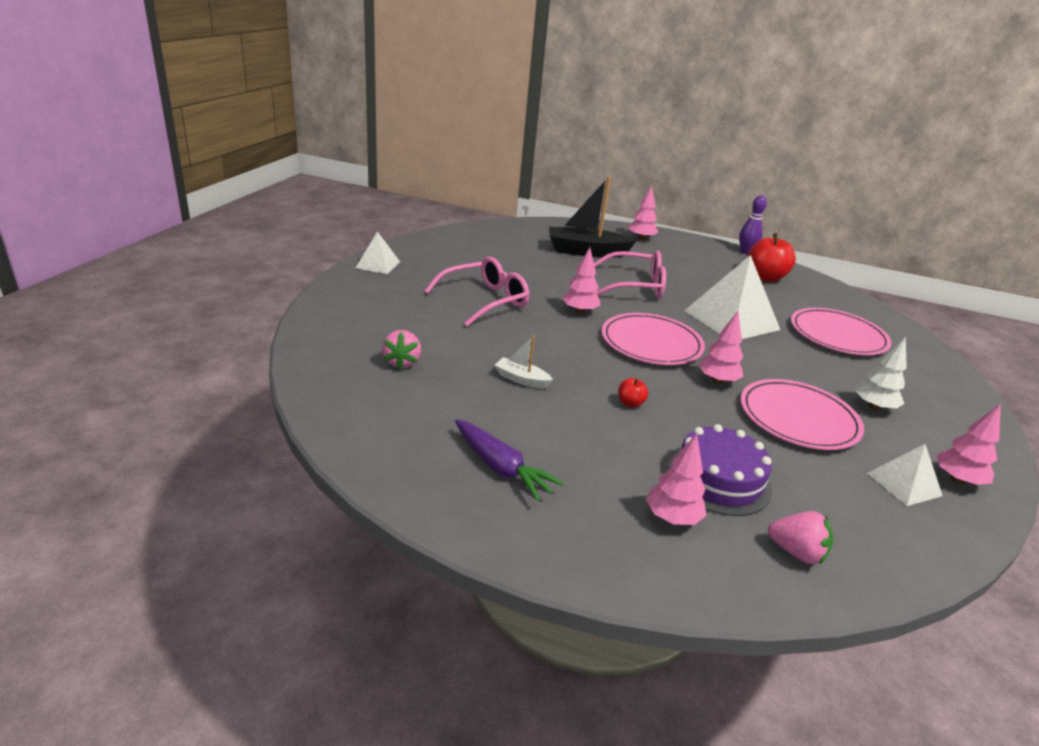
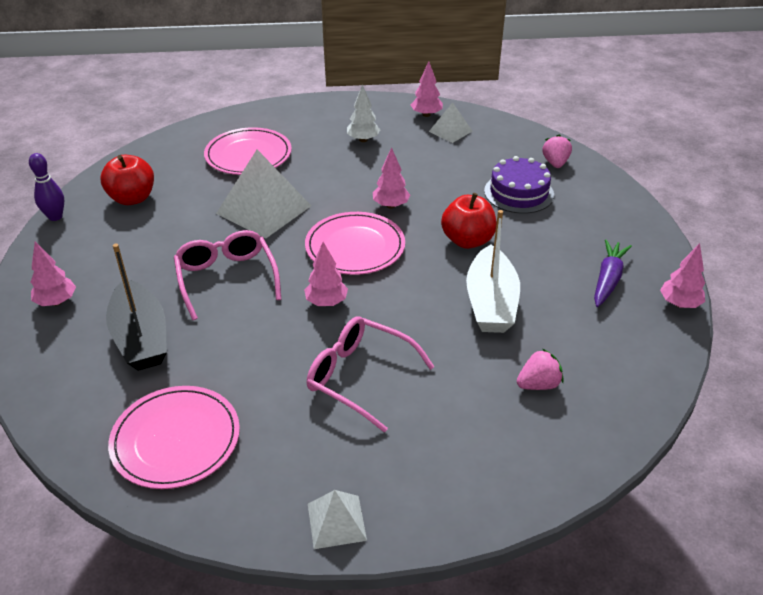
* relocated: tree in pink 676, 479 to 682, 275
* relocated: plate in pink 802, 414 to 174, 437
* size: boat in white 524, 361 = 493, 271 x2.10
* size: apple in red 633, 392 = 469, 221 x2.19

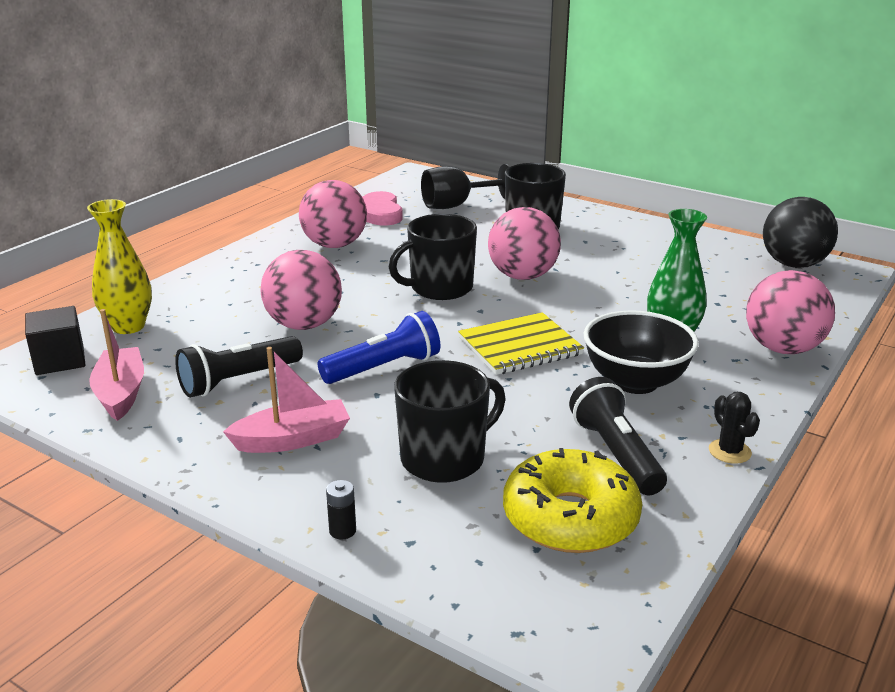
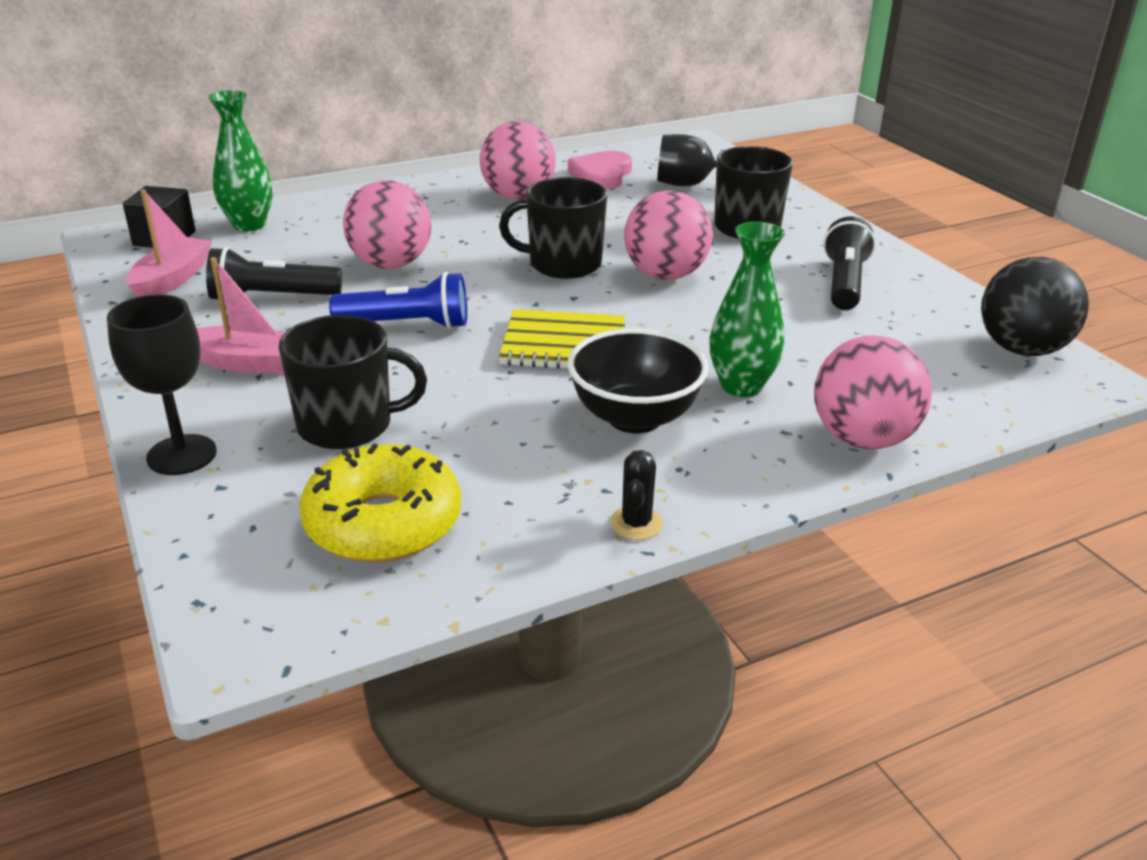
* relocated: flashlight in black 618, 436 to 849, 263
* exchanged: battery in black 341, 509 to goblet in black 162, 384
* colour: vase in yellow 119, 266 to vase in green 240, 160

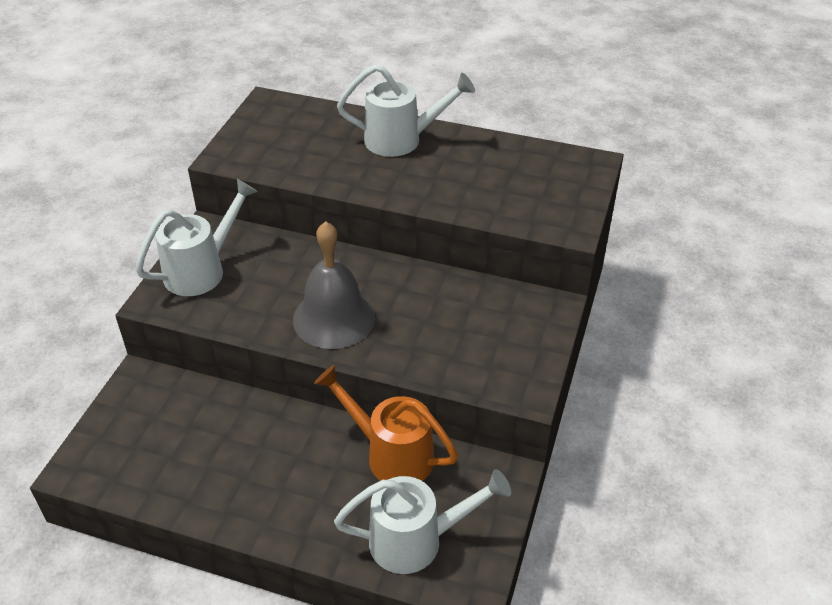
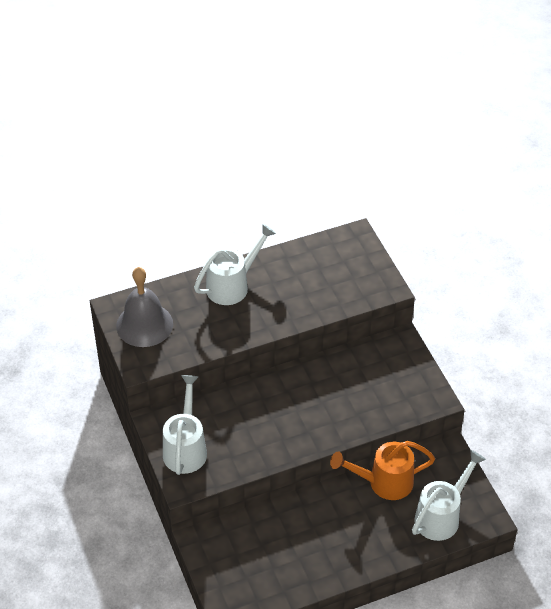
* relocated: bell in grey 334, 285 to 144, 307

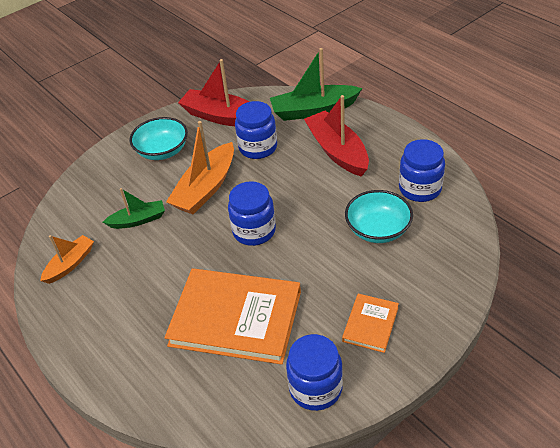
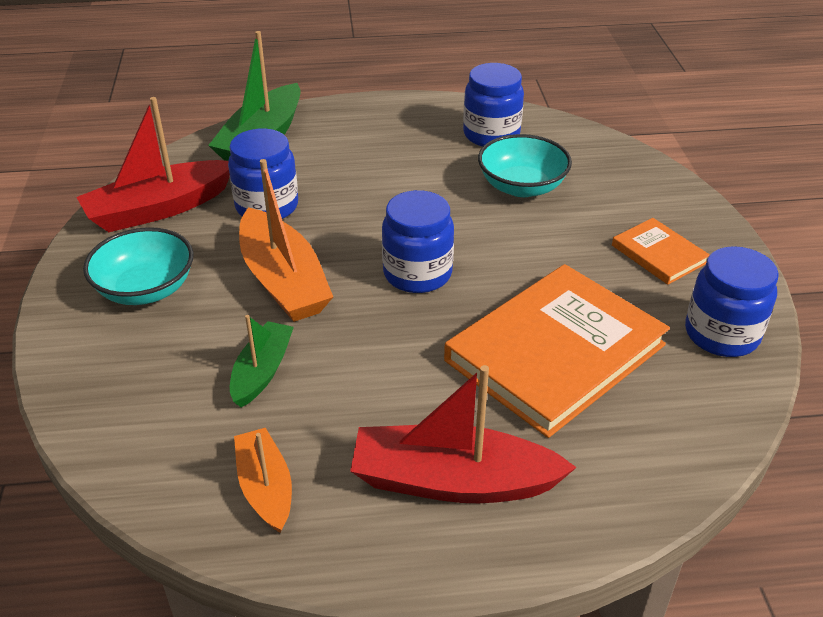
* relocated: boat in red 336, 136 to 463, 434

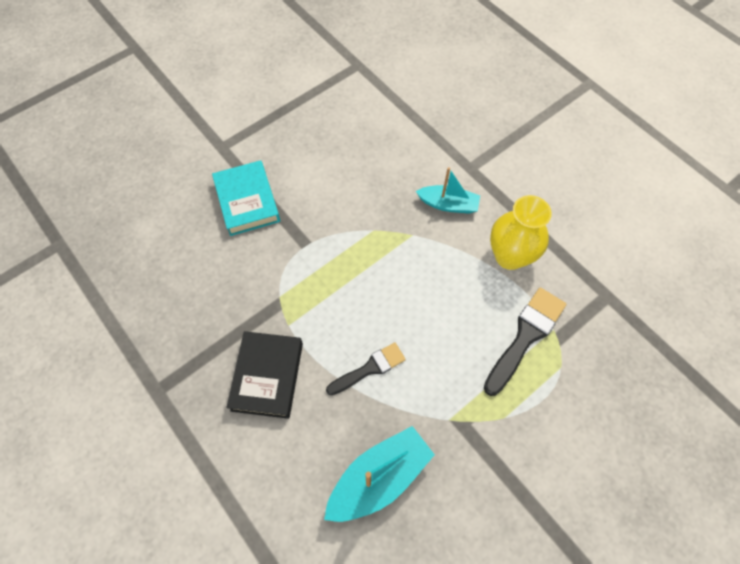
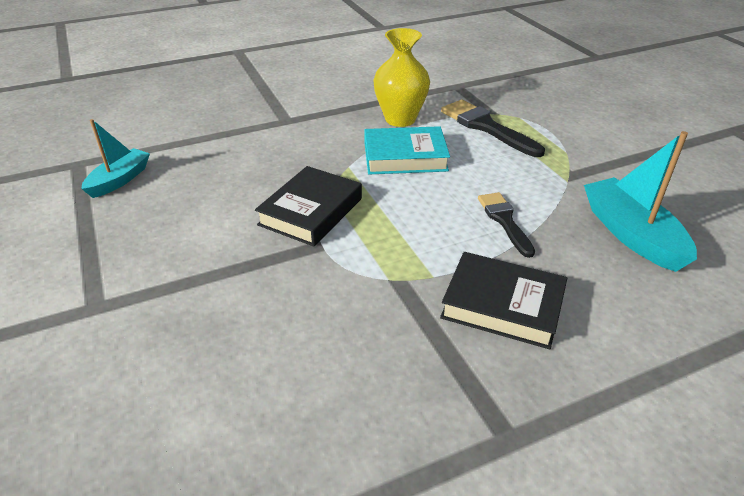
* appeared: book in black 308, 206
* relocated: book in turquoise 246, 198 to 407, 150
* relocated: boat in turquoise 448, 190 to 115, 158

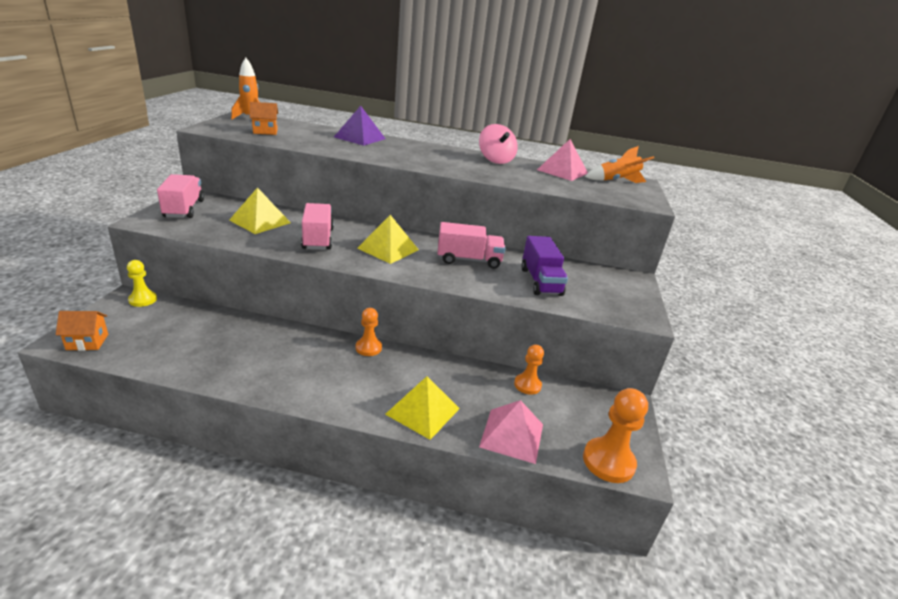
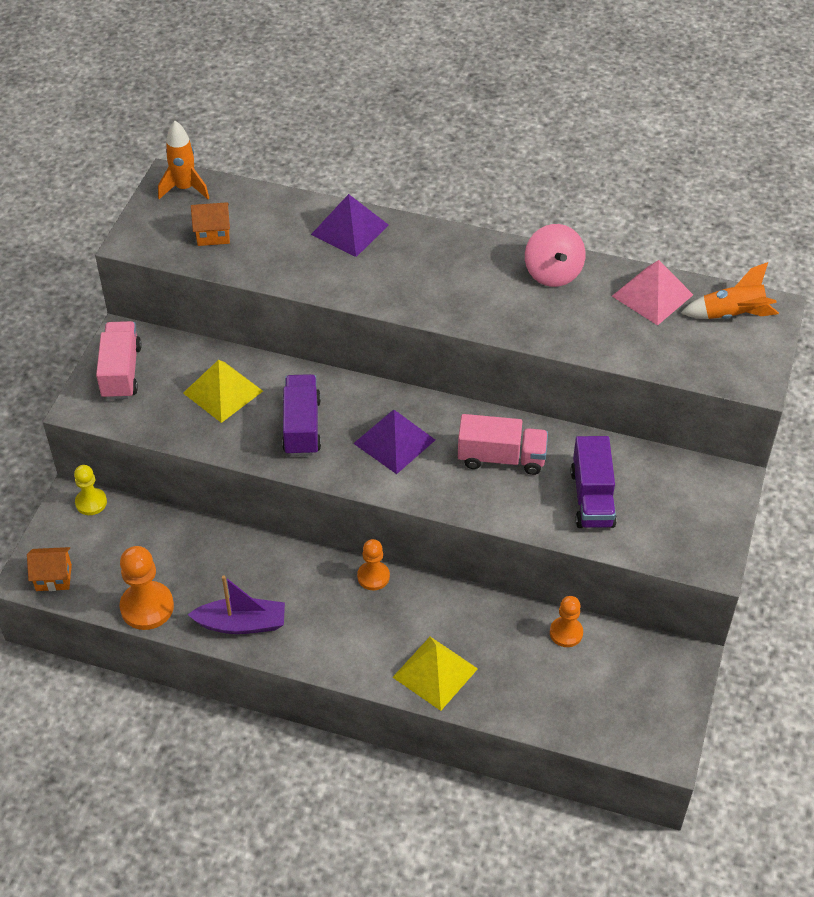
* missing: pyramid in pink 511, 432
* appeared: boat in purple 236, 605
* relocated: pawn in orange 615, 435 to 147, 588
* colour: truck in pink 317, 226 to truck in purple 301, 415
* colour: pyramid in yellow 388, 239 to pyramid in purple 394, 442

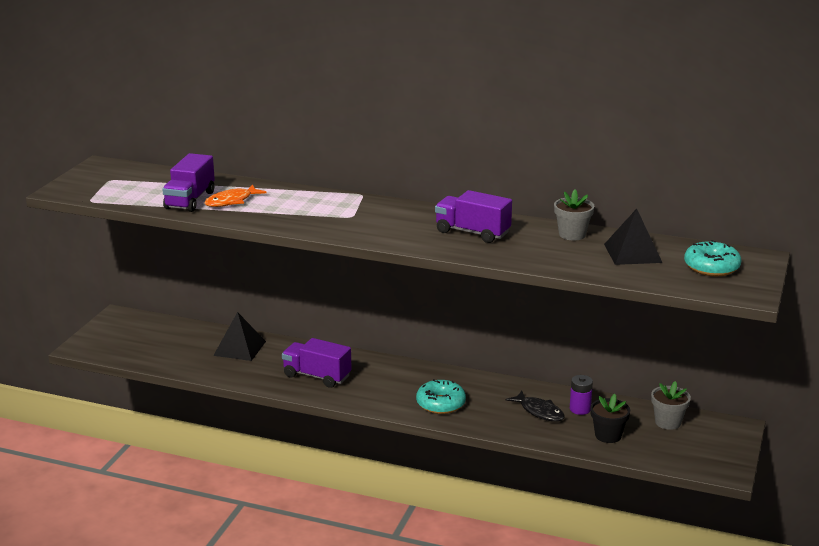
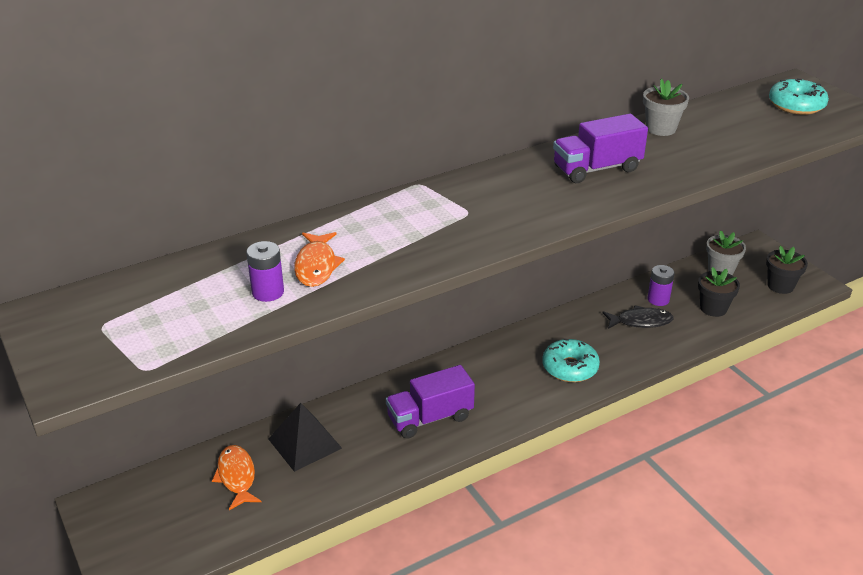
* missing: pyramid in black 633, 237
* appeared: fish in orange 236, 477
* appeared: flower pot in black 787, 270
* exchanged: truck in purple 188, 182 to battery in purple 265, 271

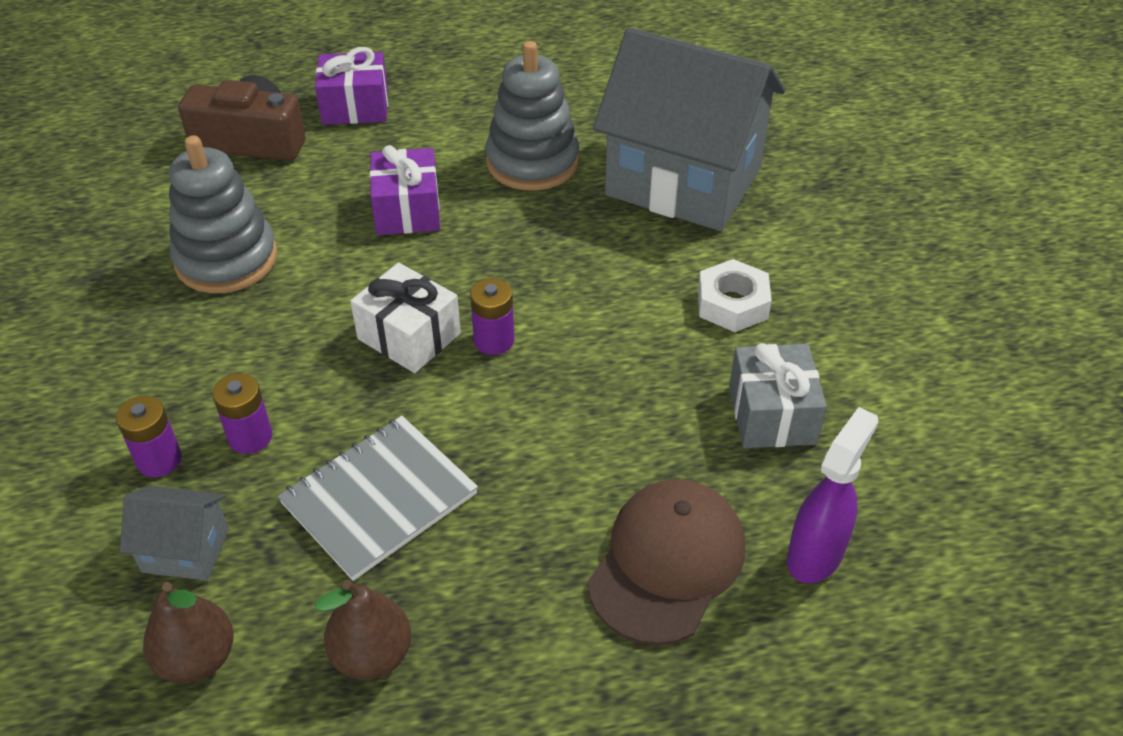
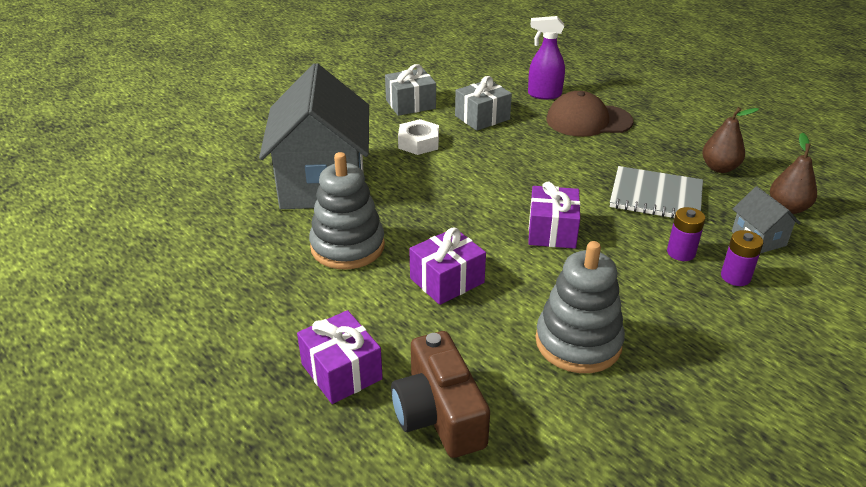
* missing: battery in purple 492, 316
* appeared: gift in grey 410, 90
* colour: gift in white 405, 317 to gift in purple 554, 215

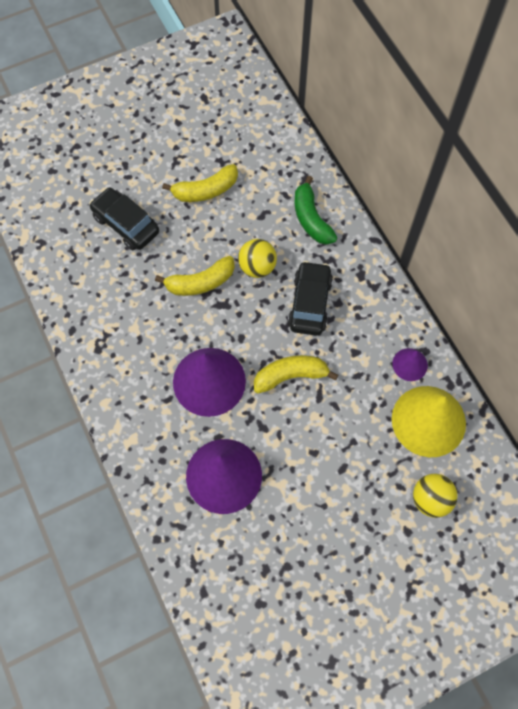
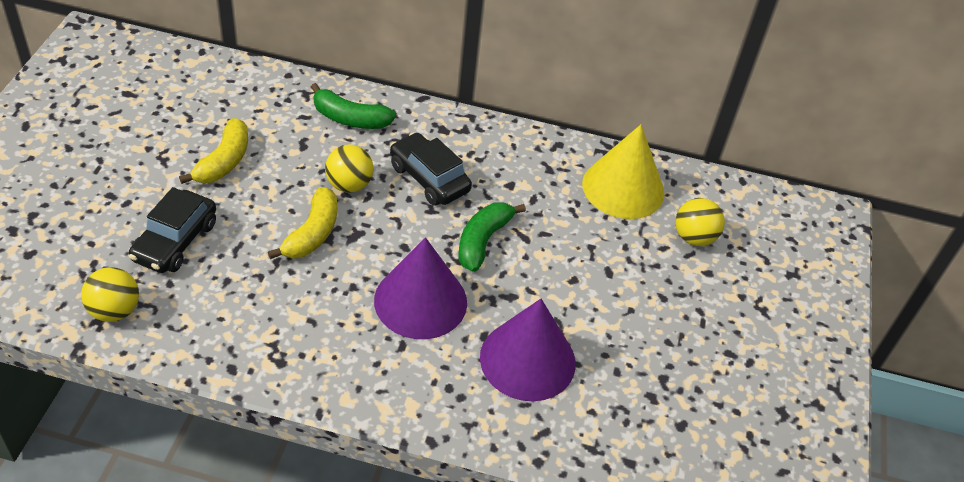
* missing: cone in purple 410, 364
* appeared: ball in yellow 110, 294
* colour: banana in yellow 296, 374 to banana in green 492, 237
* spun: car in black 124, 218 = 172, 230 60 degrees counterclockwise

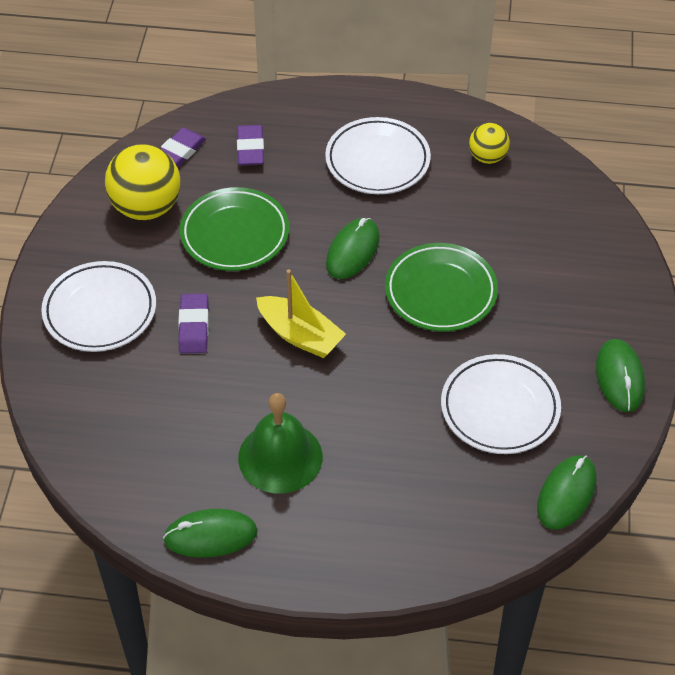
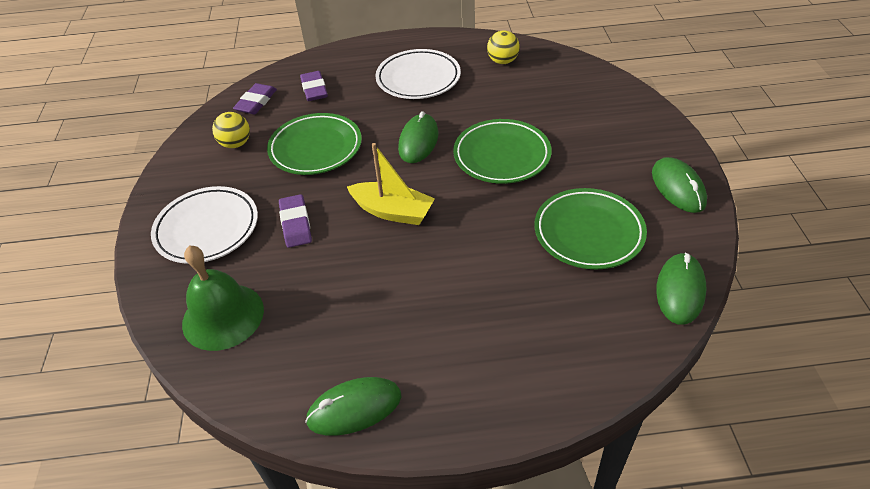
* relocated: bell in green 280, 443 to 223, 298
* colour: plate in white 501, 404 to plate in green 590, 228
* size: ball in yellow 143, 182 = 231, 130 x0.56

